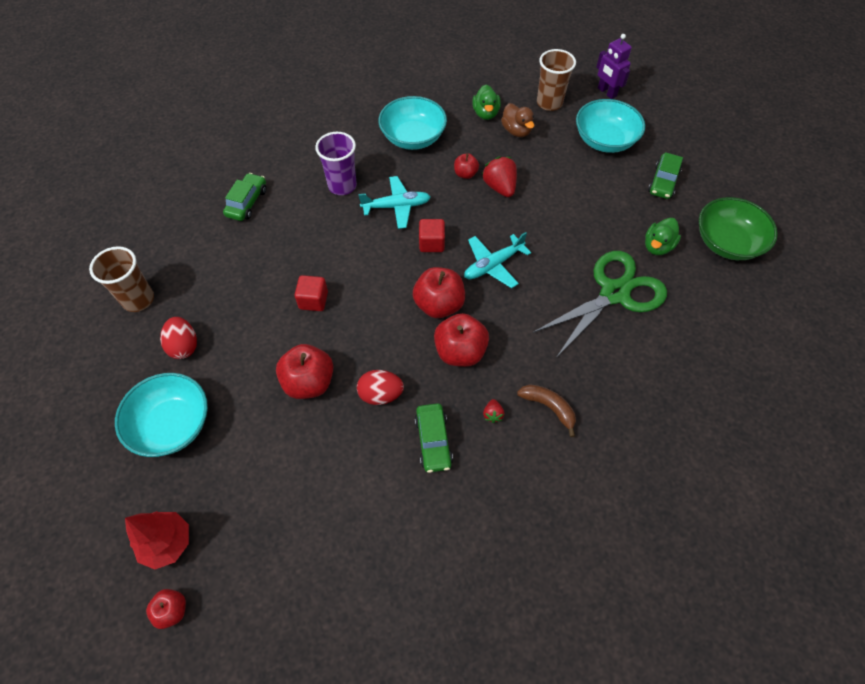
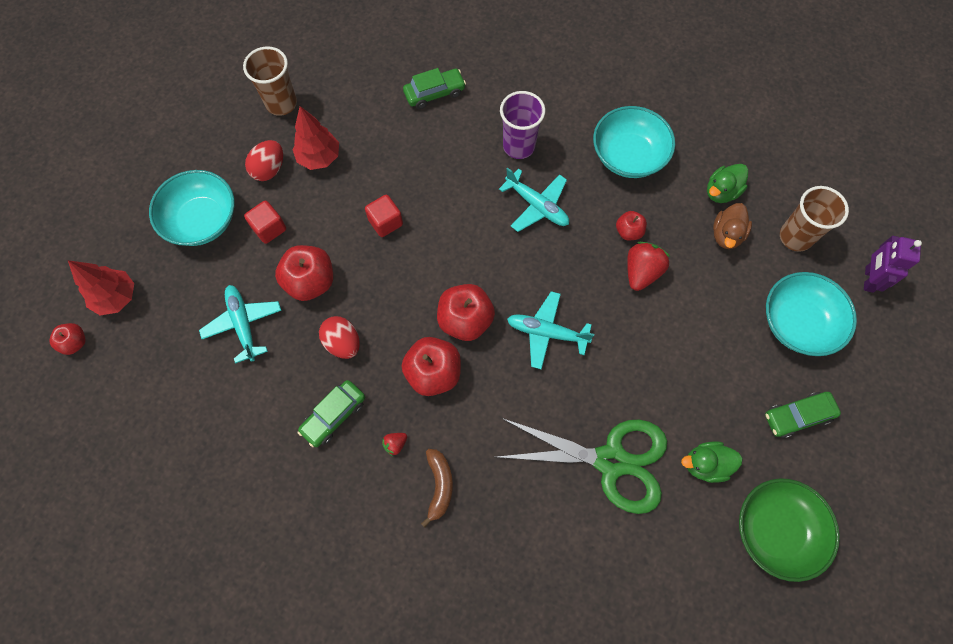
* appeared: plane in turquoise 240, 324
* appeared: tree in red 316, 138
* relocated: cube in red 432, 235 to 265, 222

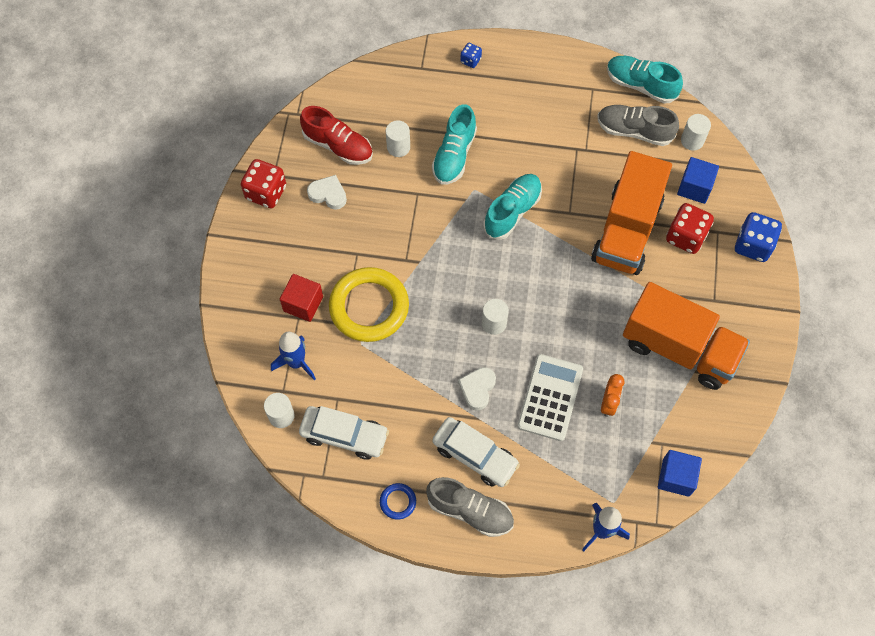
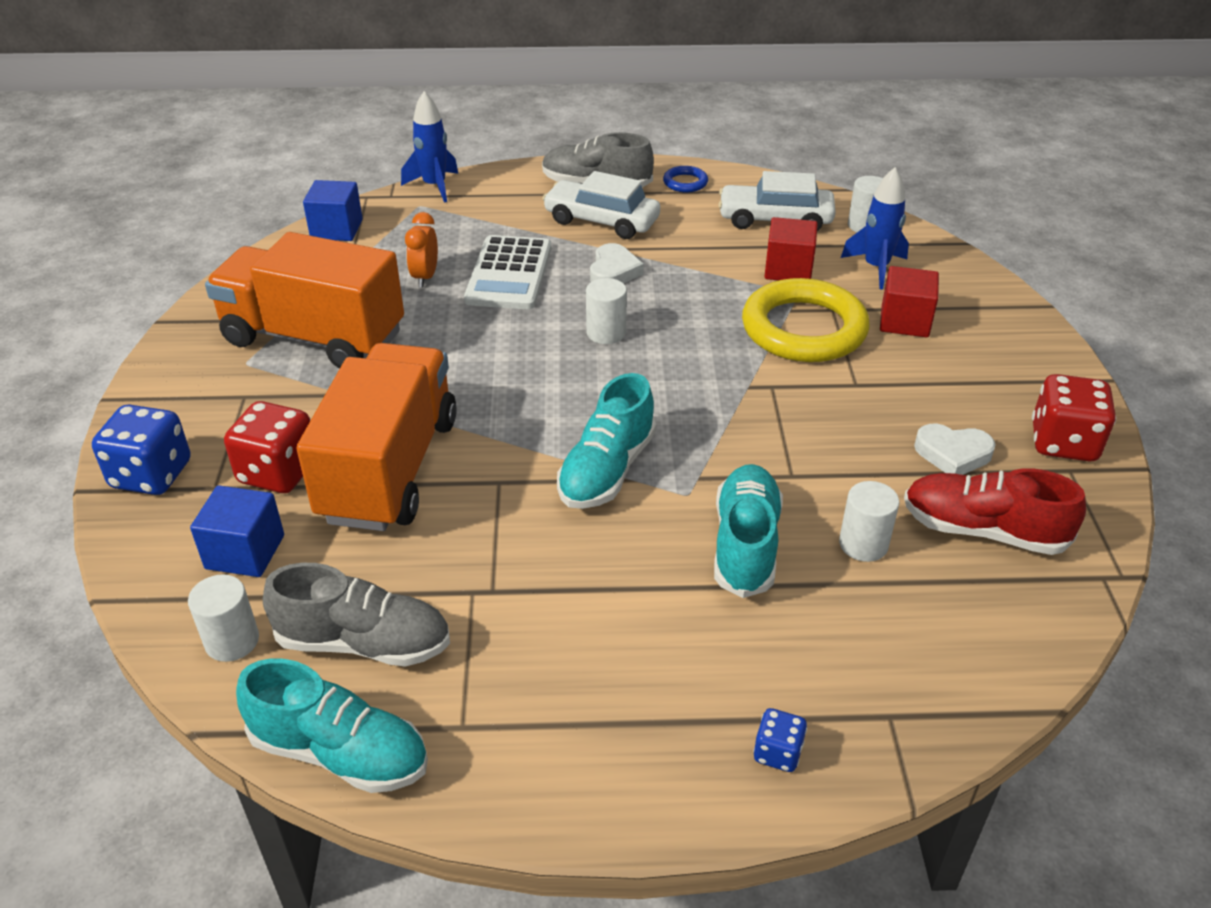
* appeared: cube in red 791, 248

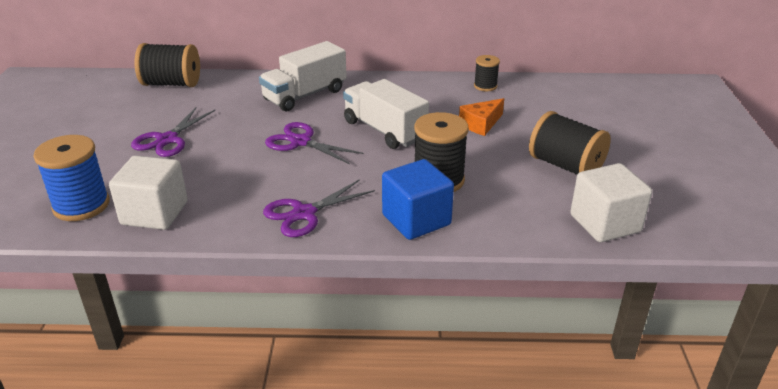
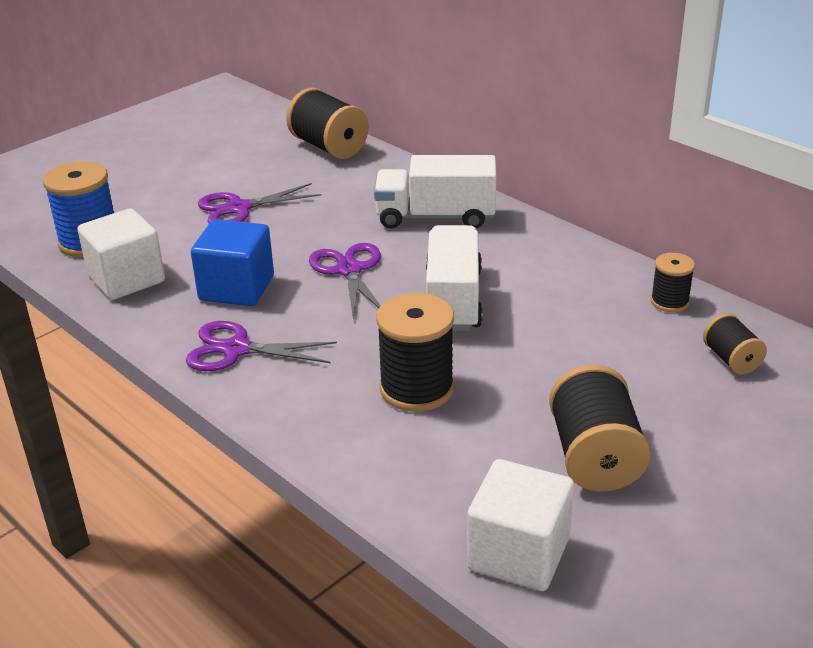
* missing: cheese in orange 481, 117
* appeared: spool in black 735, 344
* relocated: cube in blue 418, 199 to 232, 262

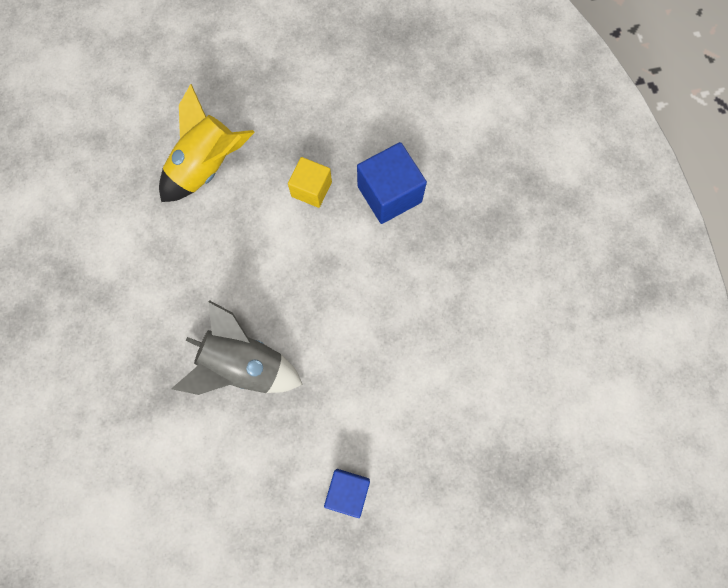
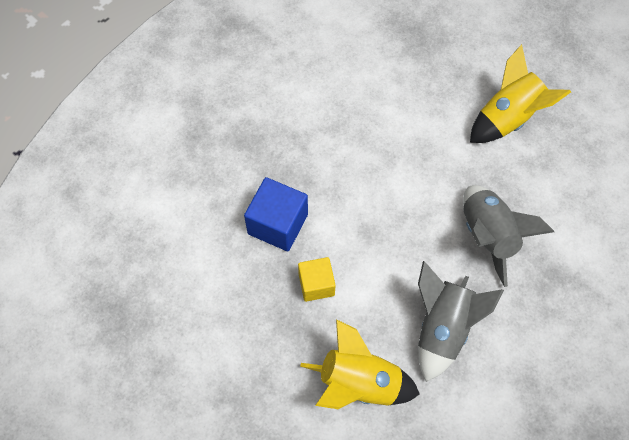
* appeared: rocket in grey 461, 321
* exchanged: cube in blue 347, 493 to rocket in yellow 520, 93

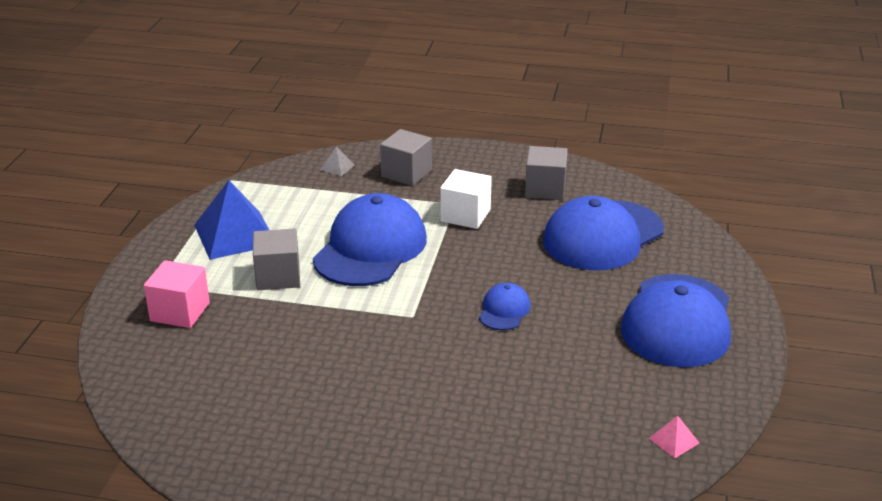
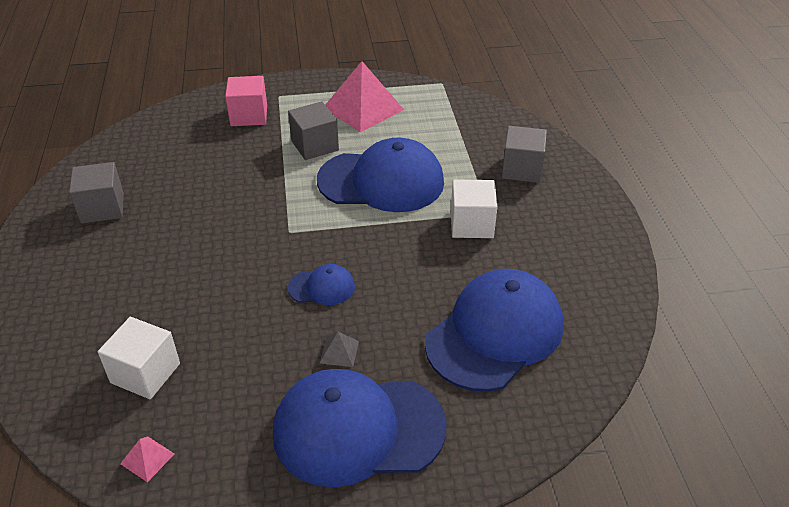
* appeared: cube in white 139, 358
* relocated: pyramid in grey 337, 161 to 339, 349
* relocated: cube in grey 546, 173 to 96, 193
* colour: pyramid in blue 231, 220 to pyramid in pink 364, 96
* spun: cap in blue 603, 233 = 494, 330 105 degrees clockwise

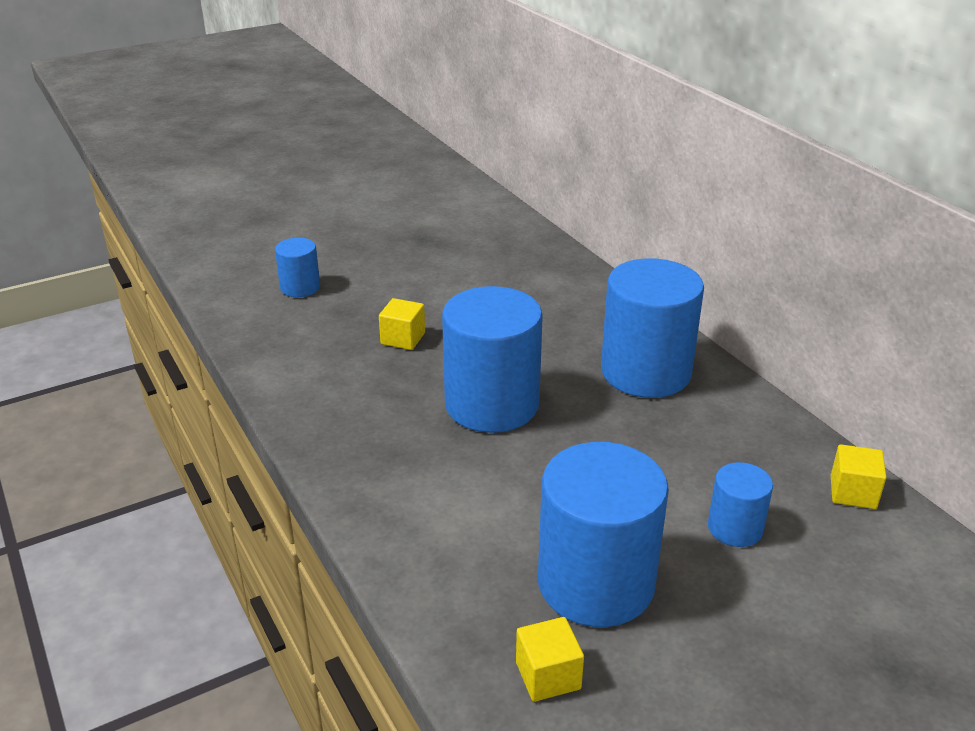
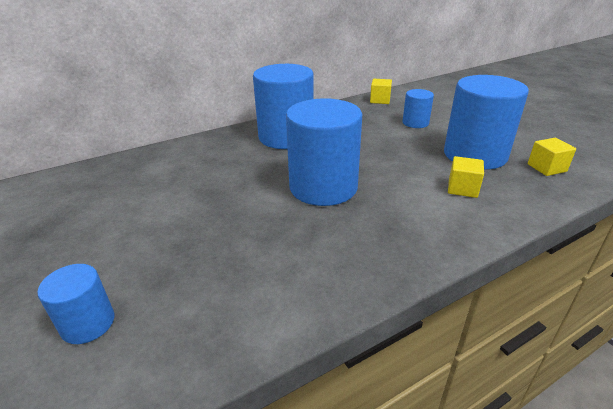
* relocated: cube in yellow 402, 324 to 466, 177

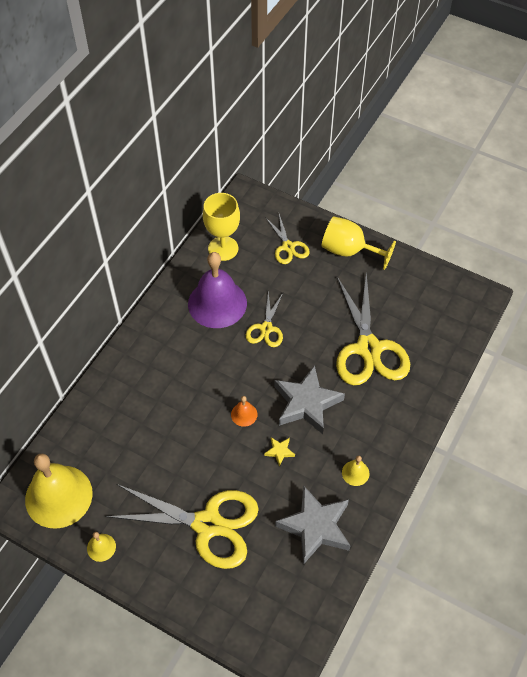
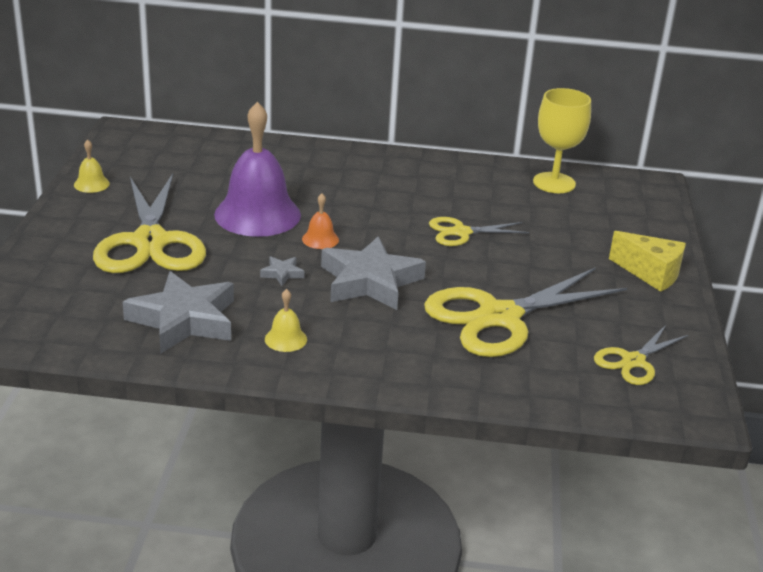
* missing: bell in yellow 59, 491
* relocated: bell in purple 217, 290 to 257, 169
* relocated: scissors in yellow 287, 239 to 641, 355
* exchanged: goblet in yellow 358, 243 to cheese in yellow 647, 261
* colour: star in yellow 279, 452 to star in grey 282, 271

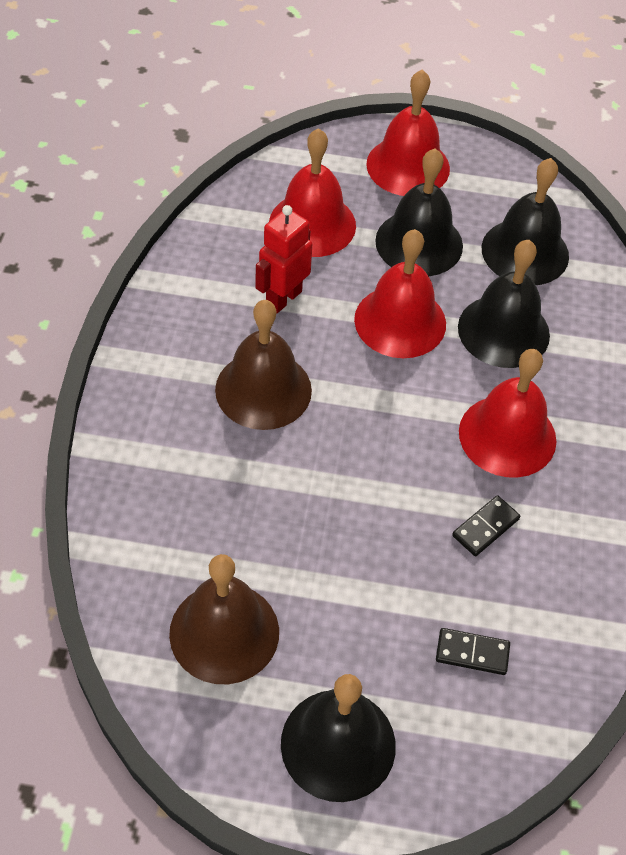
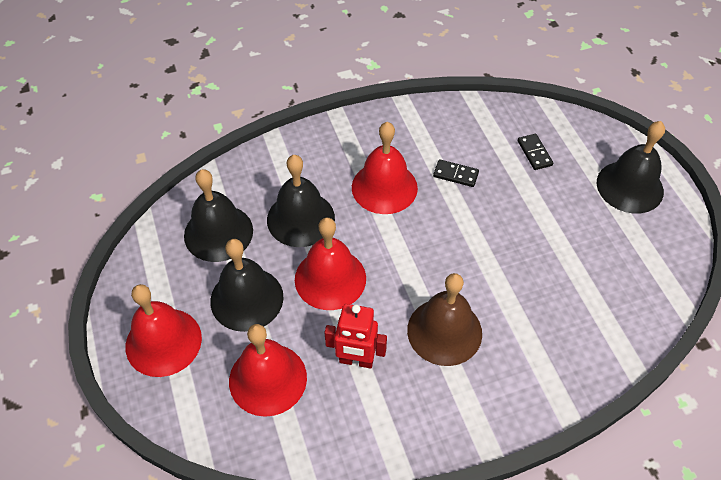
* missing: bell in brown 224, 619

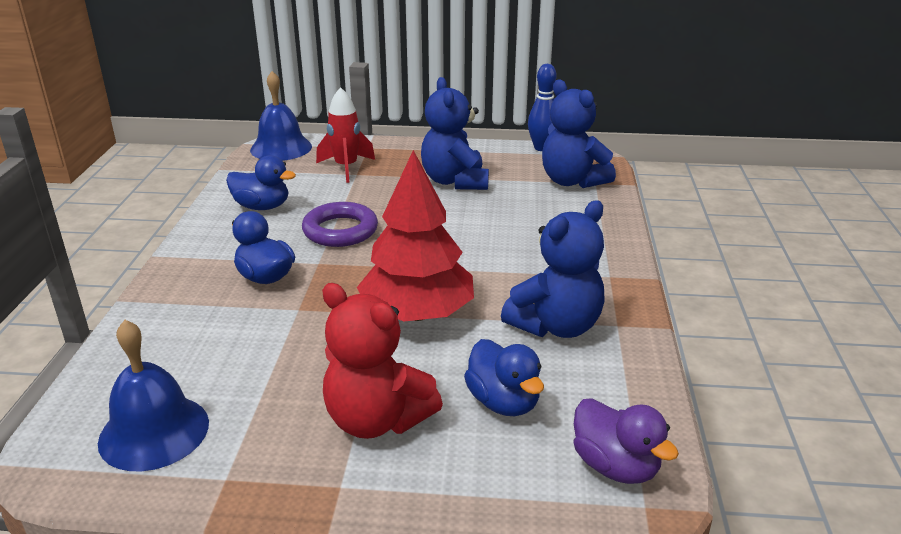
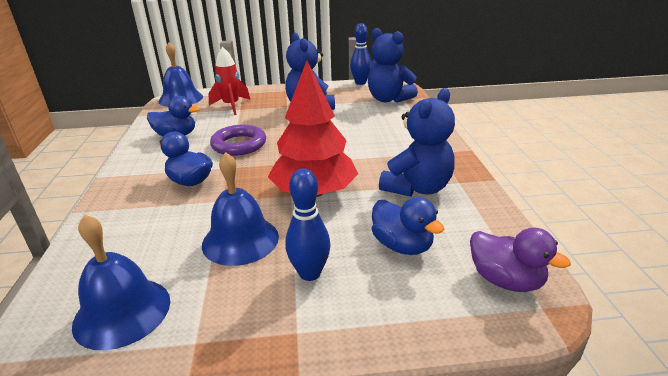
* appeared: bell in blue 240, 209
* exchanged: teddy bear in red 382, 361 to bowling pin in blue 308, 225

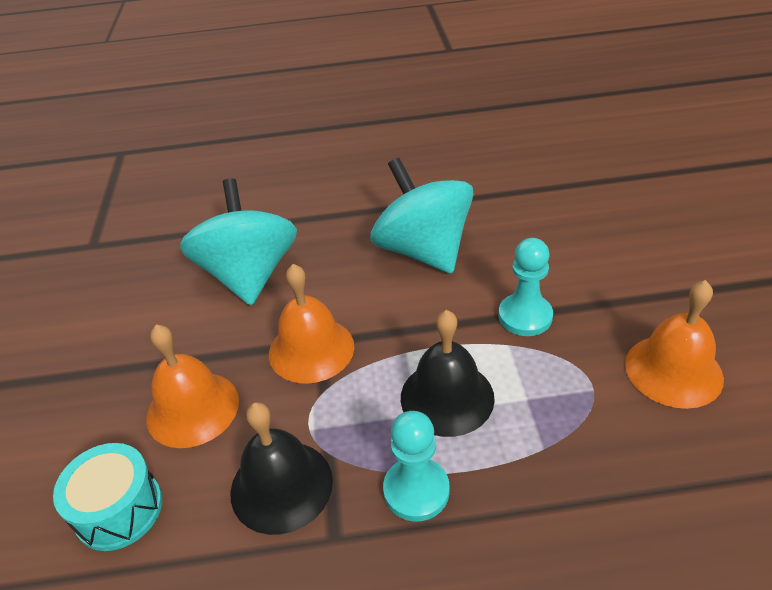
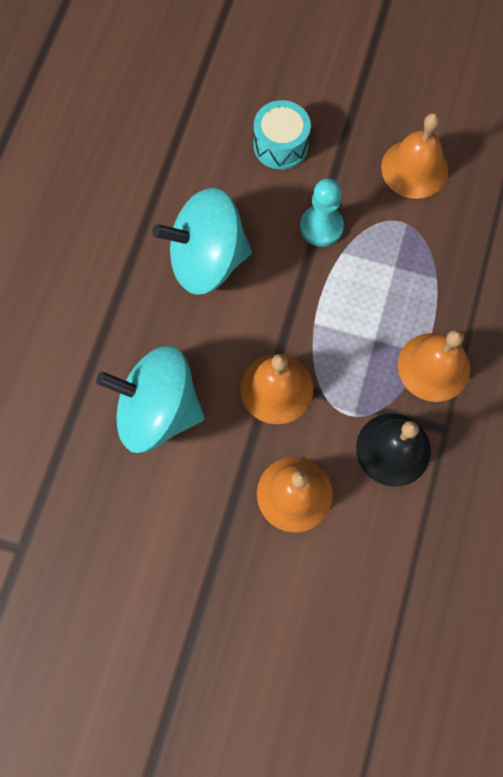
* missing: bell in black 448, 373
* relocated: drum in turquoise 107, 497 to 282, 135
* exchanged: pawn in turquoise 416, 466 to bell in orange 434, 366

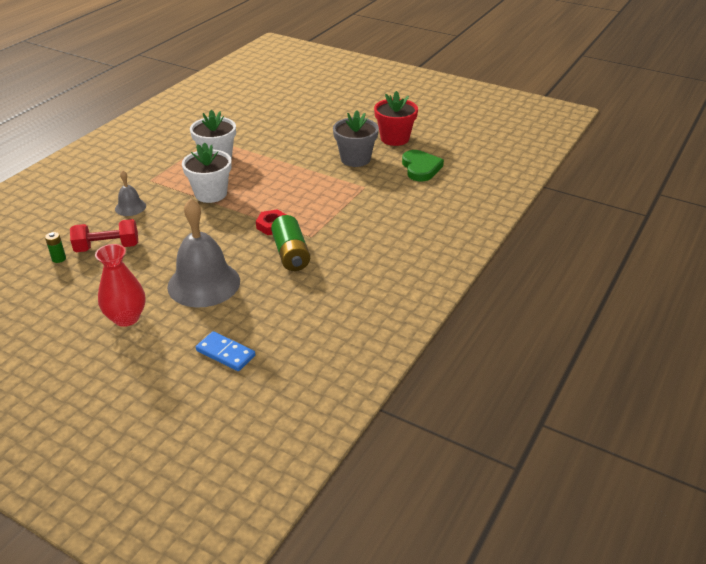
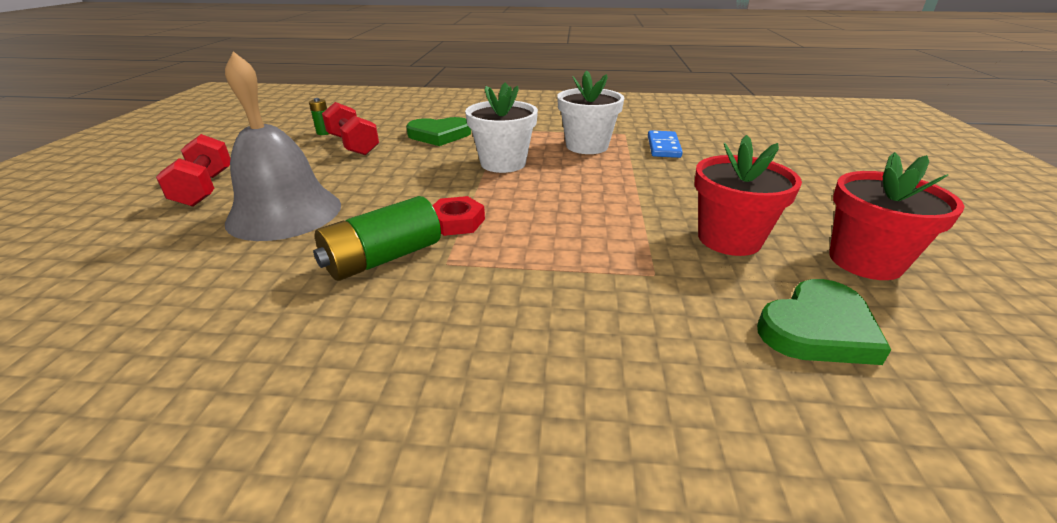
* relocated: domino in blue 225, 351 to 665, 144
* exchanged: vase in red 120, 285 to dumbbell in red 193, 170
* exchanged: bell in grey 130, 193 to heart in green 438, 131
* colour: flower pot in grey 356, 138 to flower pot in red 748, 195

